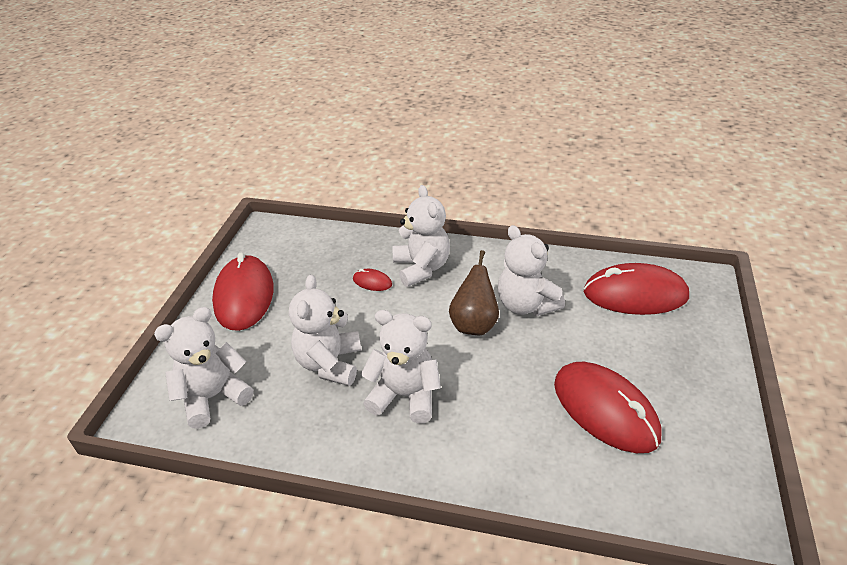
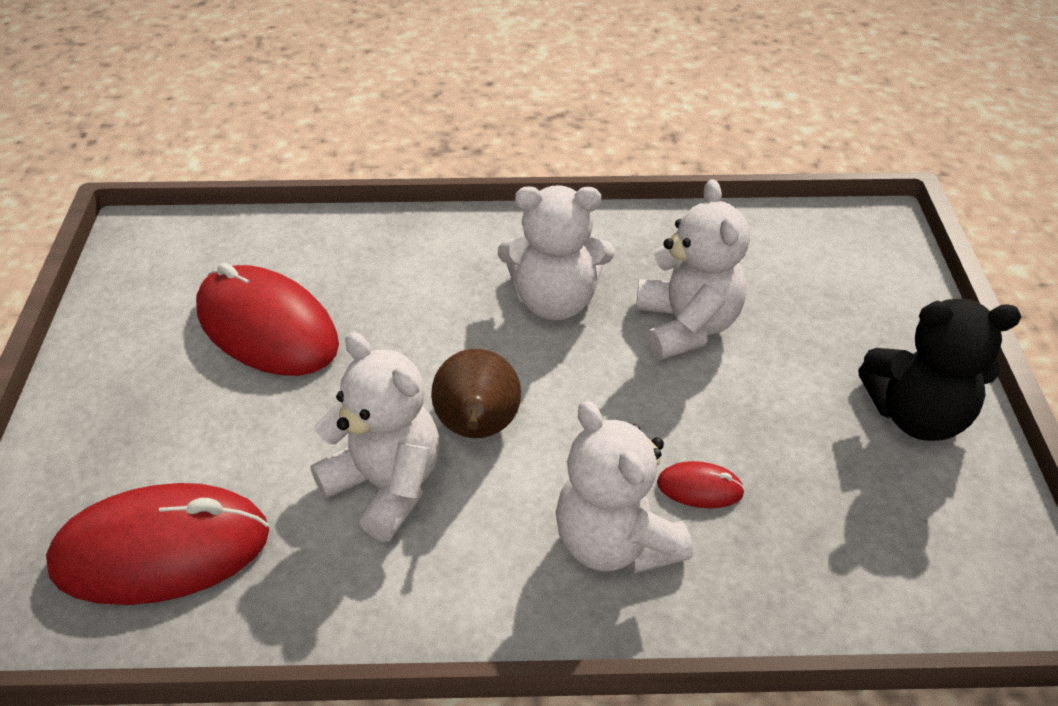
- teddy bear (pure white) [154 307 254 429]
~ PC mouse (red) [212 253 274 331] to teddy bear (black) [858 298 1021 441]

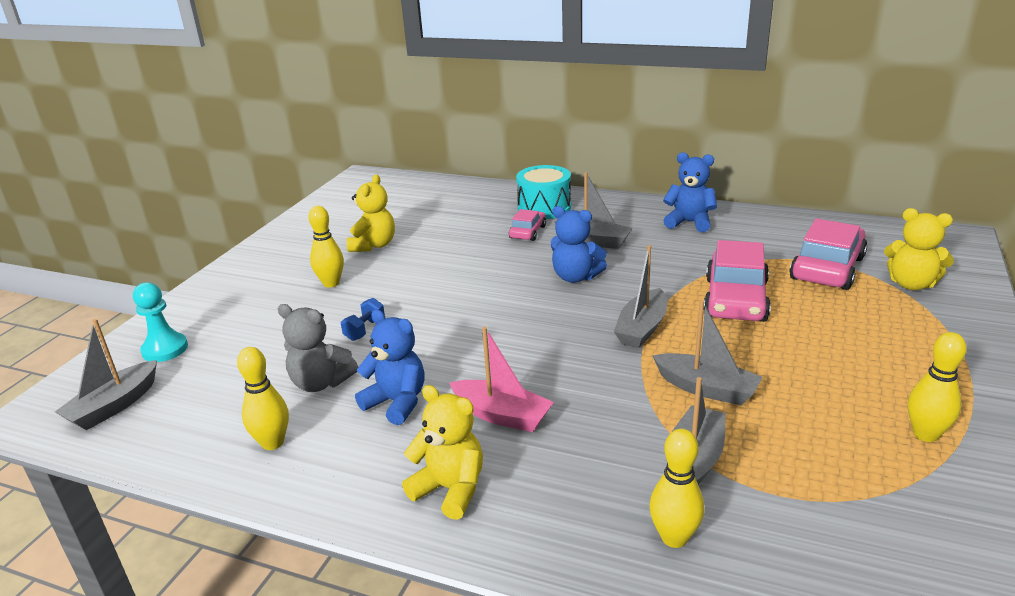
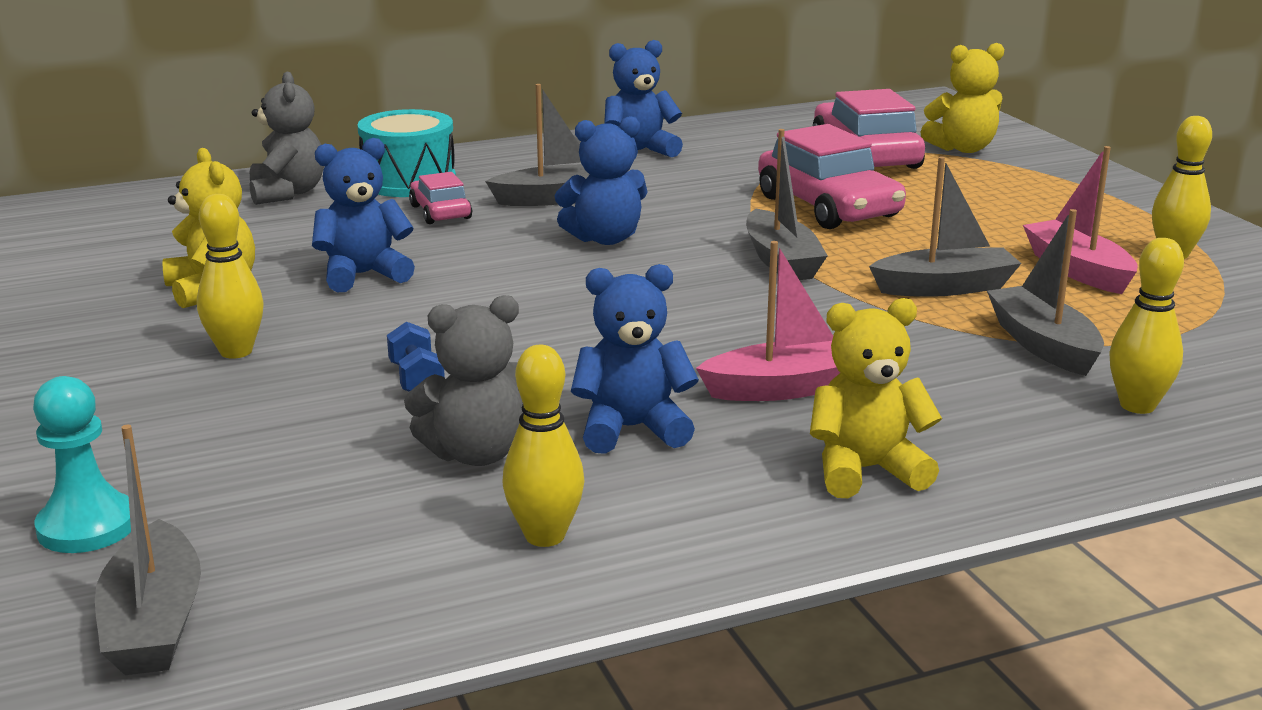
+ teddy bear (gray) [250 72 324 205]
+ teddy bear (royal blue) [312 138 415 292]
+ toy boat (rose-pink) [1023 146 1138 294]

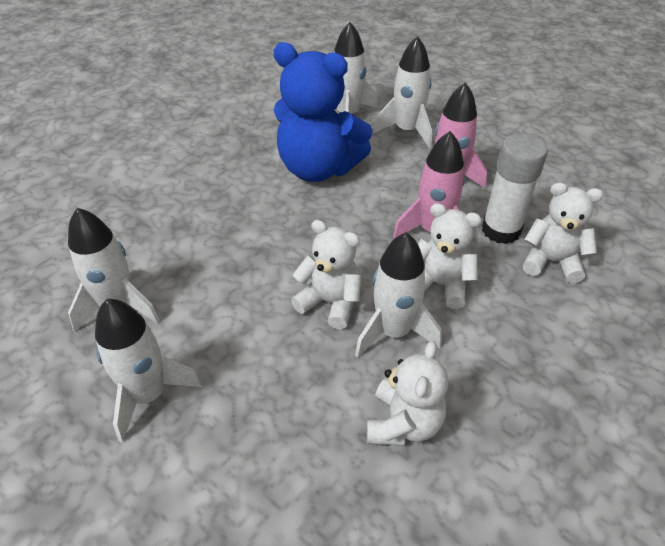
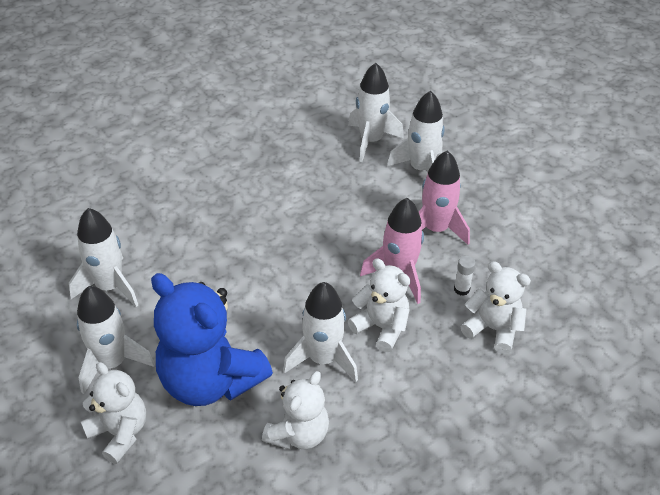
~ teddy bear (royal blue) [273 42 372 182] to [151 273 273 406]
~ teddy bear (pure white) [291 220 361 330] to [81 362 146 464]
~ glue (pure white) [482 134 548 244] = [454 256 476 296] x0.44

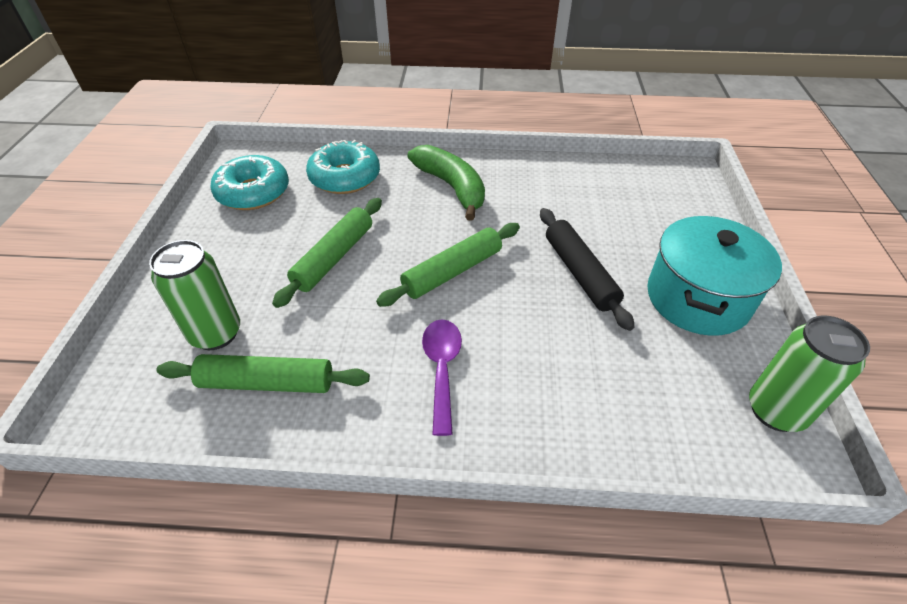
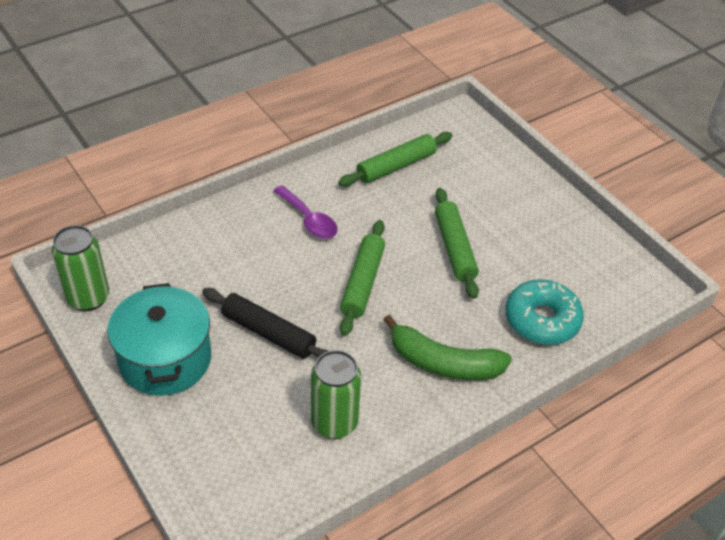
- donut (turquoise) [210 155 289 210]
~ soda can (emerald) [149 240 240 350] to [311 350 361 439]

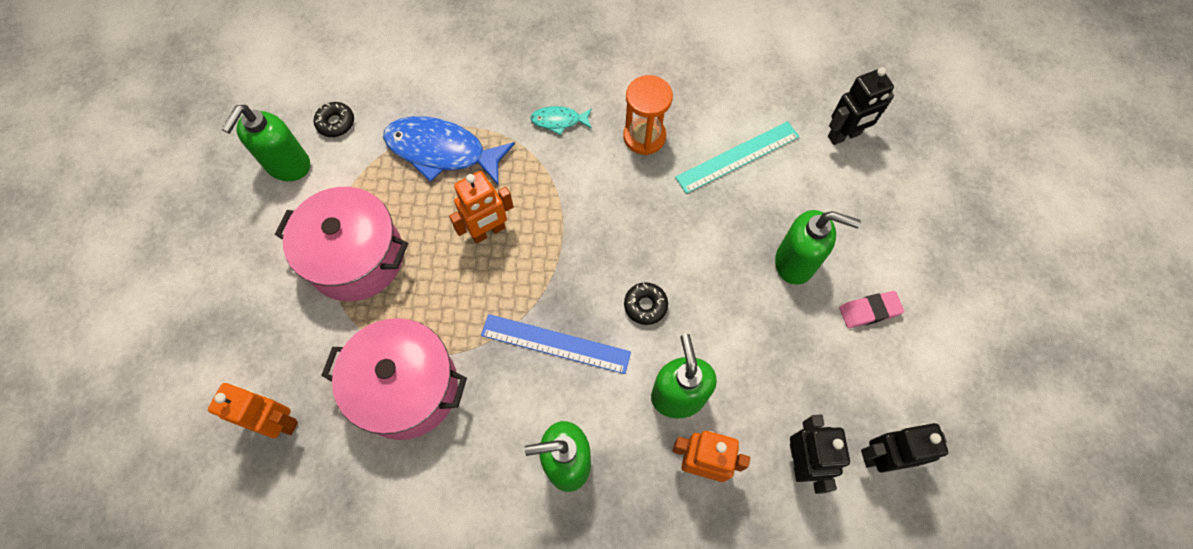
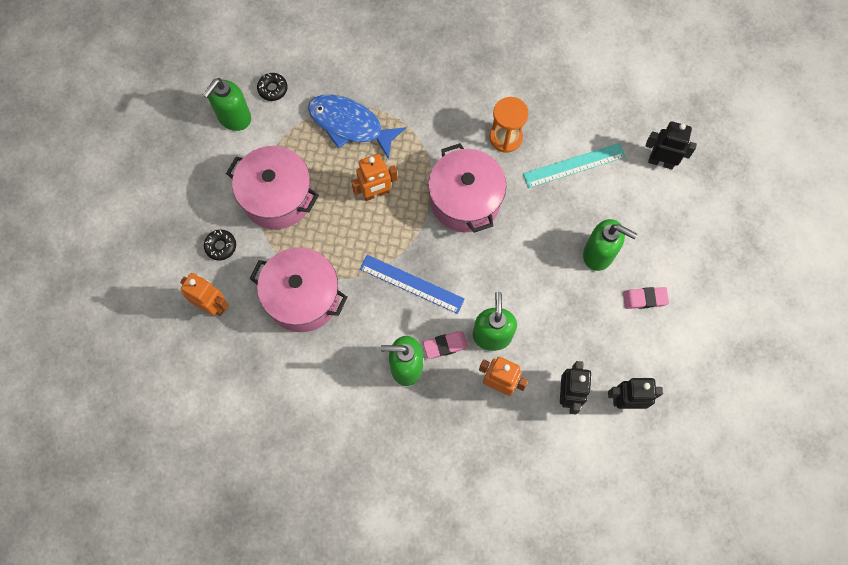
- fish (turquoise) [530 106 592 135]
+ pencil eraser (rose-pink) [423 331 468 359]
+ cooking pot (rose-pink) [428 143 506 233]
~ donut (black) [624 282 668 325] to [204 230 236 260]
~ robot (black) [828 67 894 145] = [646 122 697 169] 150 degrees counterclockwise

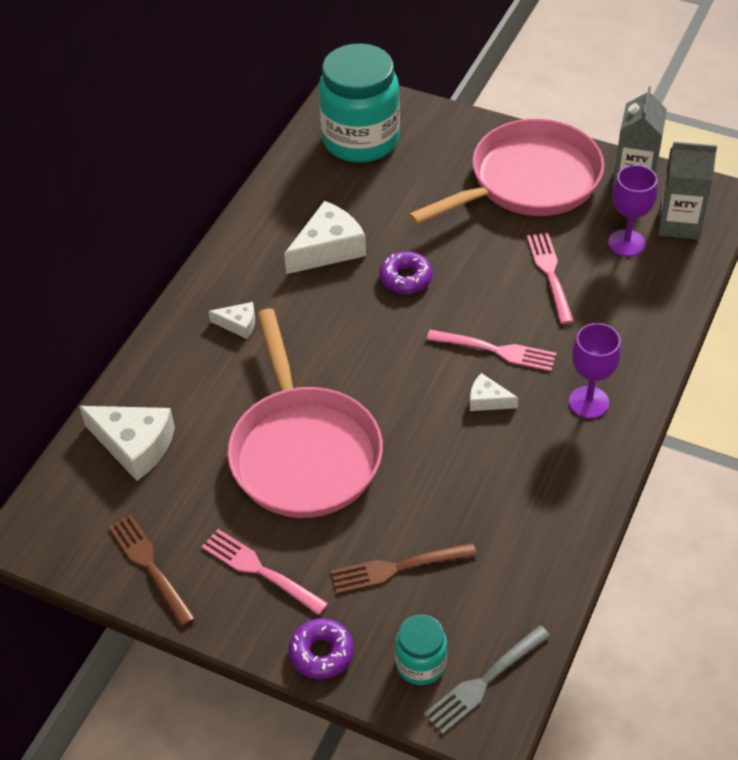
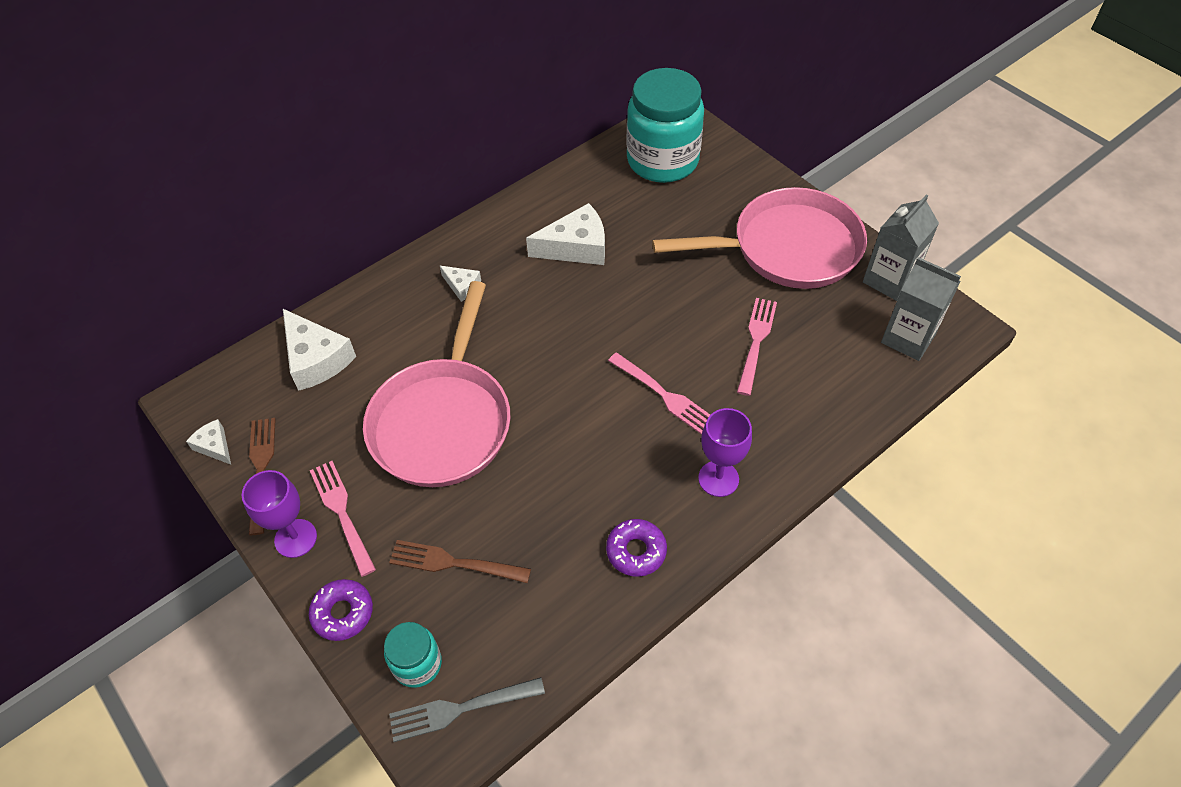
~ donut (violet) [380 251 433 294] to [606 519 667 577]
~ piece of cheese (pure white) [470 373 518 411] to [186 419 231 465]
~ goblet (violet) [608 165 657 257] to [242 470 317 558]

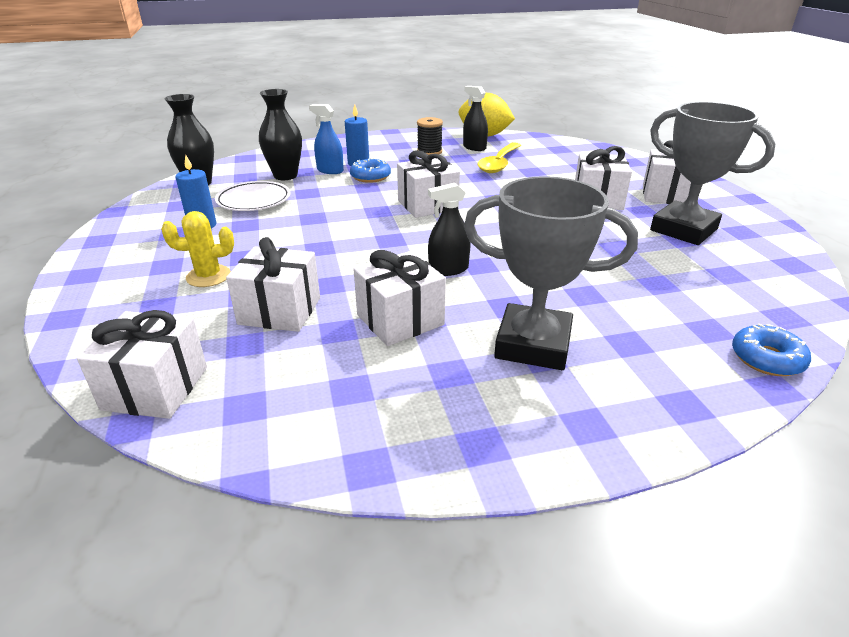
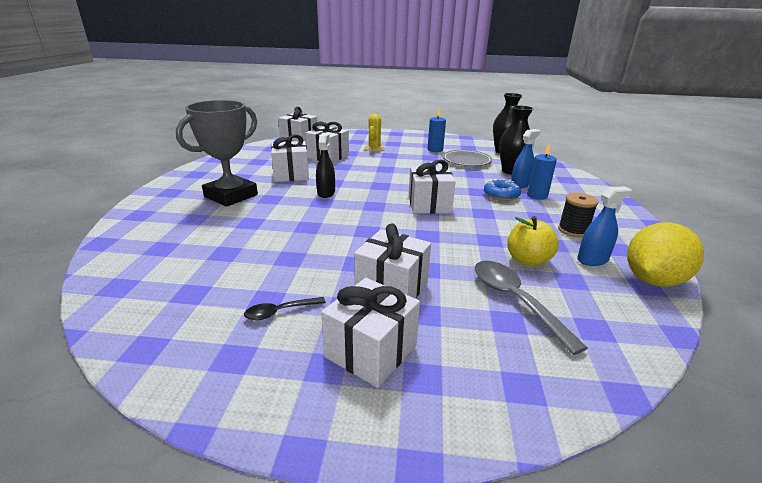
- donut (royal blue) [732 324 811 376]
+ spoon (gray) [475 261 588 355]
~ spoon (yellow) [477 142 521 173] to apple (yellow) [507 216 559 266]
~ trophy (gray) [650 102 775 245] to spoon (black) [244 297 326 320]
~ plate (pure white) [215 181 291 211] to plate (gray) [443 150 492 166]
~ spray bottle (black) [463 86 488 151] to spray bottle (royal blue) [577 186 632 266]

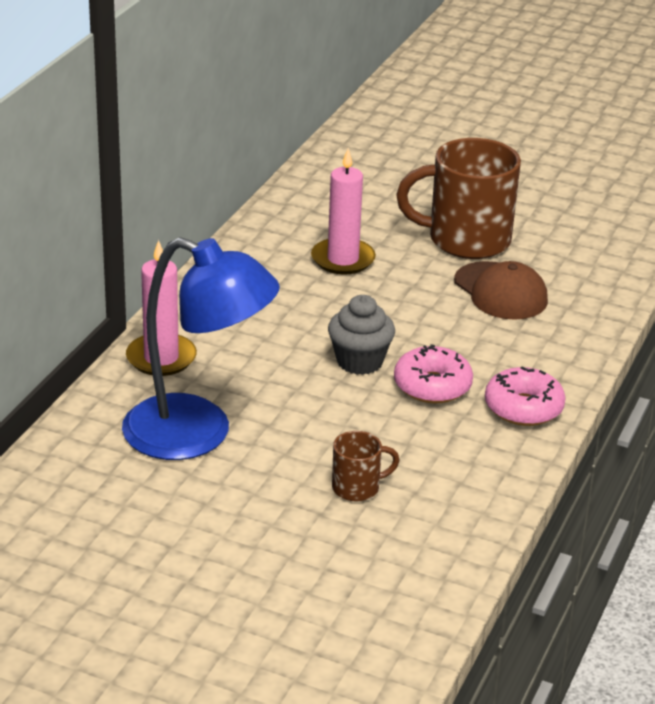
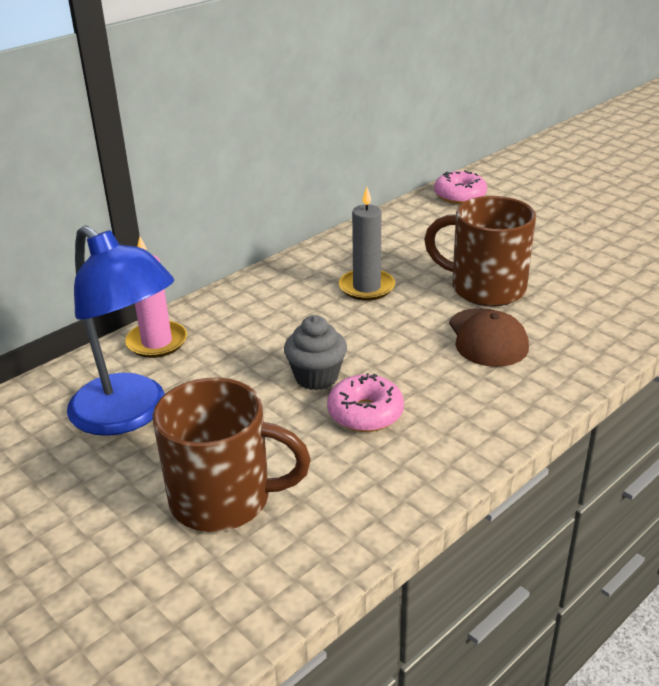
~ donut (rose-pink) [485 366 566 426] to [434 170 487 204]
~ pillar candle (rose-pink) [311 148 376 274] to pillar candle (gray) [339 187 395 301]
~ tea mug (dark brown) [332 431 400 502] = [153 378 311 532] x2.12

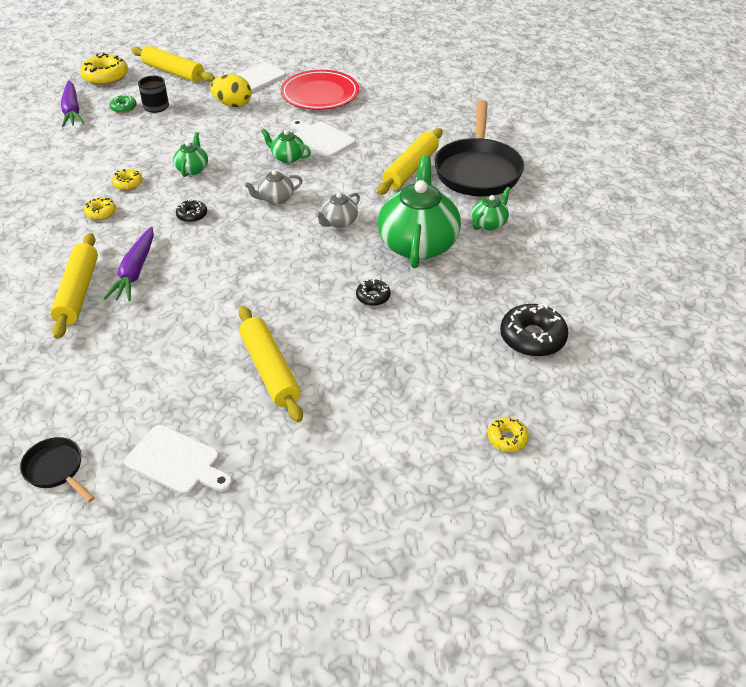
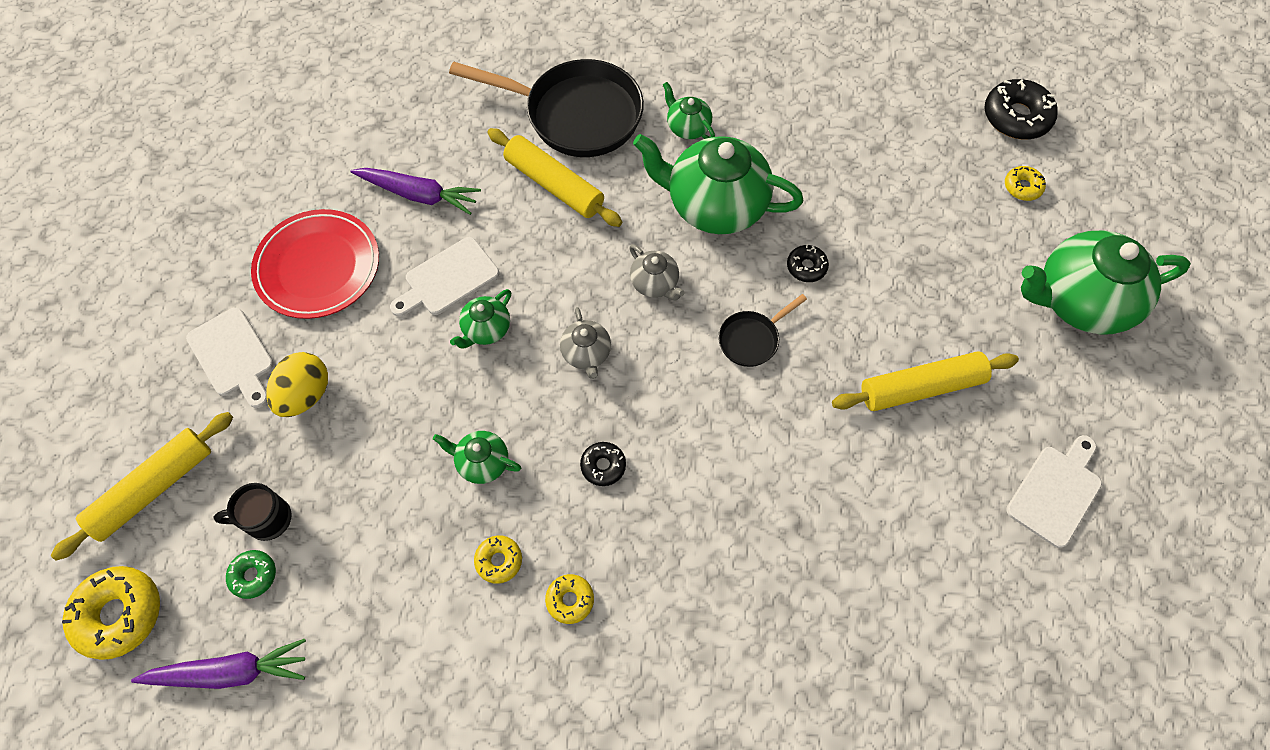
- rolling pin (yellow) [50 233 98 339]
+ china teapot (emerald) [1021 230 1191 335]
~ skillet (black) [20 437 95 502] to [718 294 807 367]
~ root vegetable (violet) [103 227 154 301] to [350 168 481 215]
~ donut (black) [500 304 569 357] to [984 79 1058 139]

